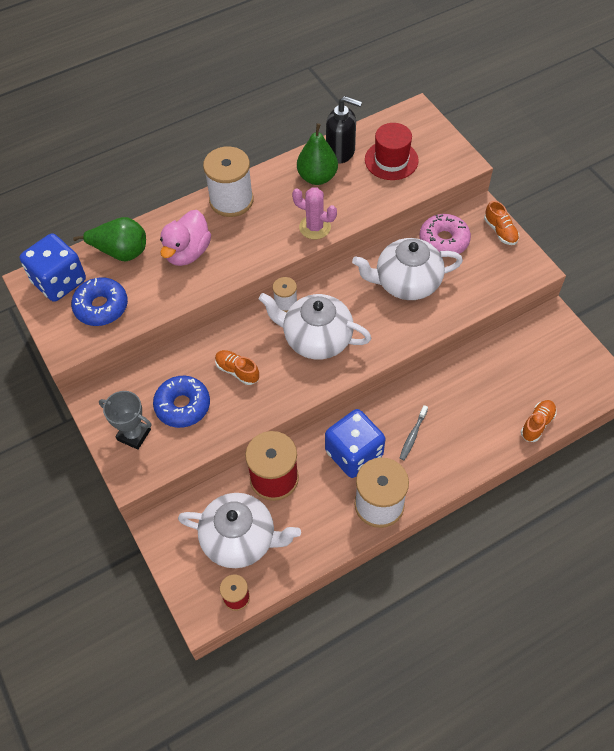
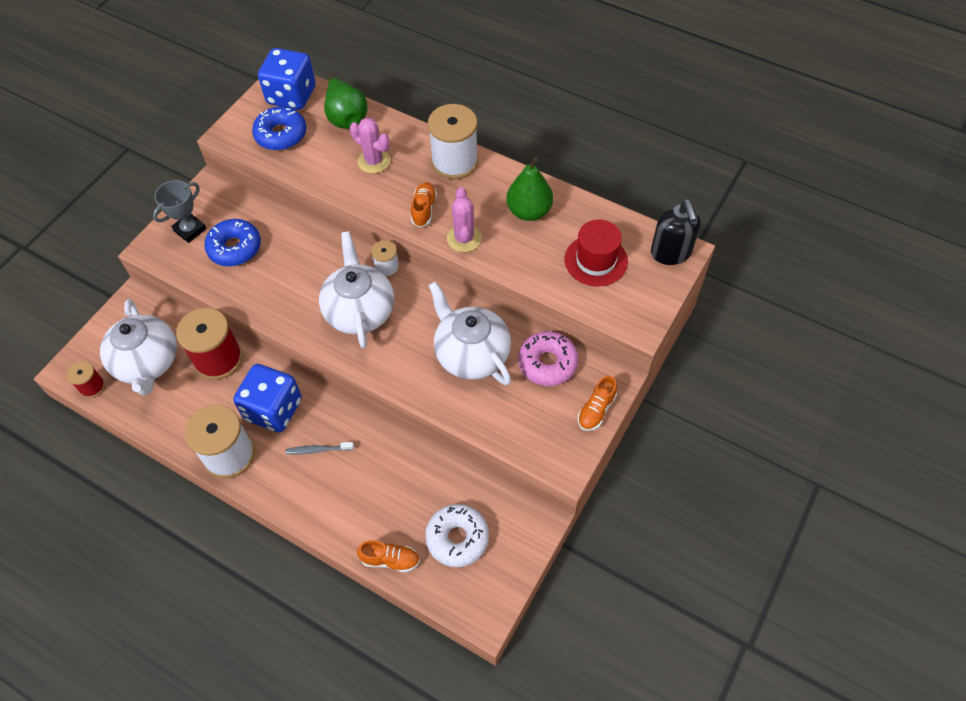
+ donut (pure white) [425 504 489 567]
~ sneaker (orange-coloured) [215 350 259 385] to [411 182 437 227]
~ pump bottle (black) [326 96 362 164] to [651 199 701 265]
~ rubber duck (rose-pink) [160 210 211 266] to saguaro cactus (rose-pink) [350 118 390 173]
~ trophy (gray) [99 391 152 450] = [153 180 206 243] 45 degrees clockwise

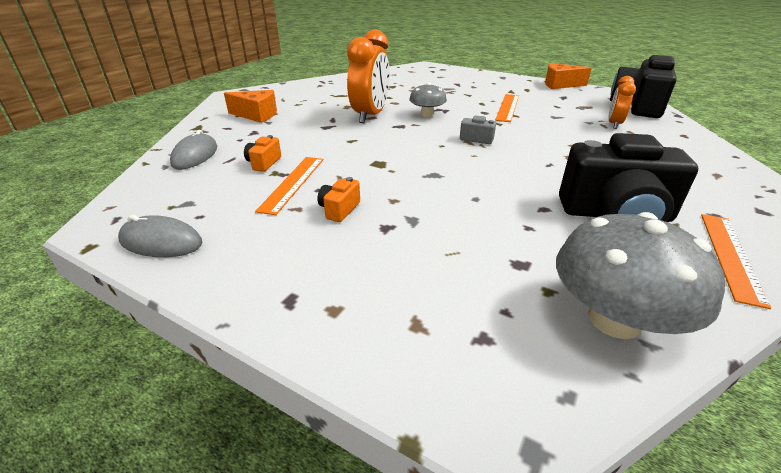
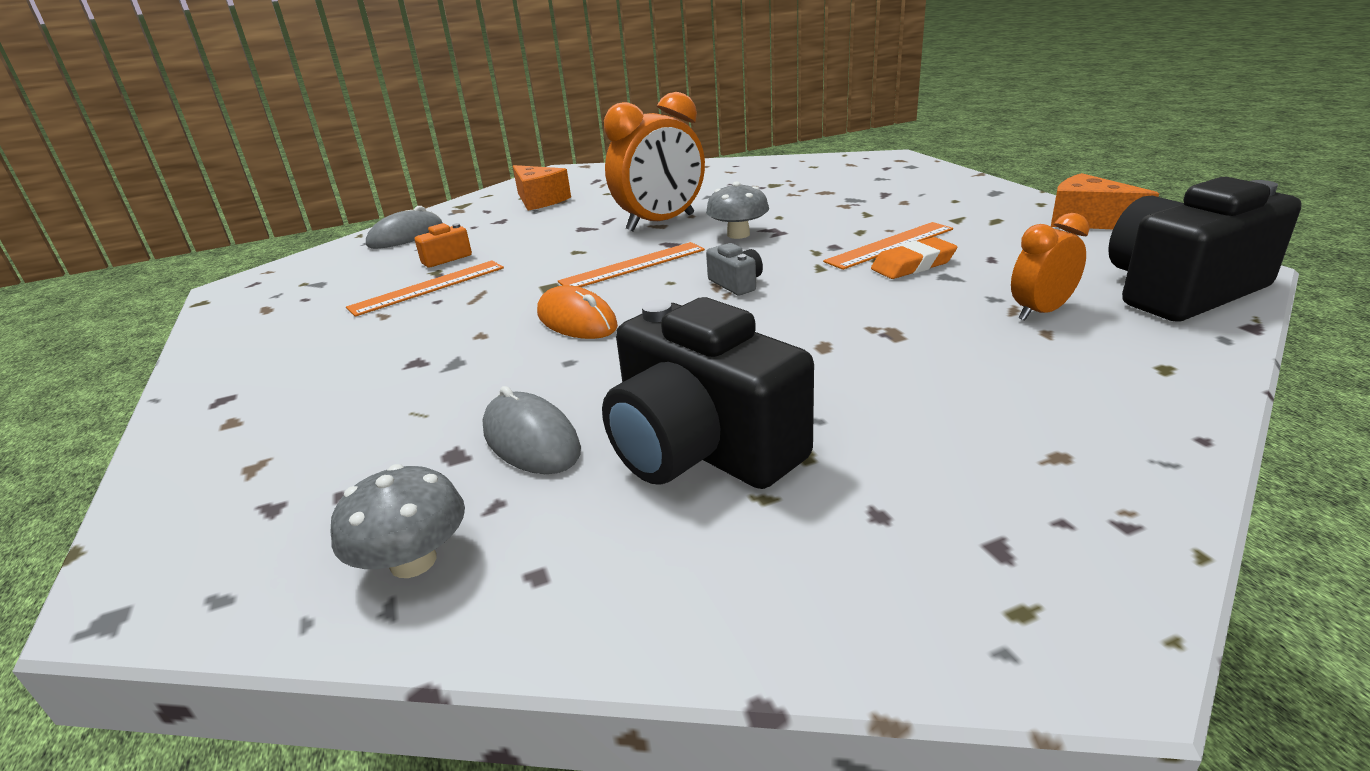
- photo camera (orange-coloured) [317 177 360 222]
+ PC mouse (orange-coloured) [537 285 618 339]
+ pencil eraser (orange-coloured) [871 237 957 279]
~ PC mouse (gray) [118 215 202 257] to [482 386 581 474]
~ measuring stick (orange-coloured) [701 214 771 309] to [558 242 705 287]
~ mushroom (gray) [556 212 725 339] = [330 464 465 578] x0.57

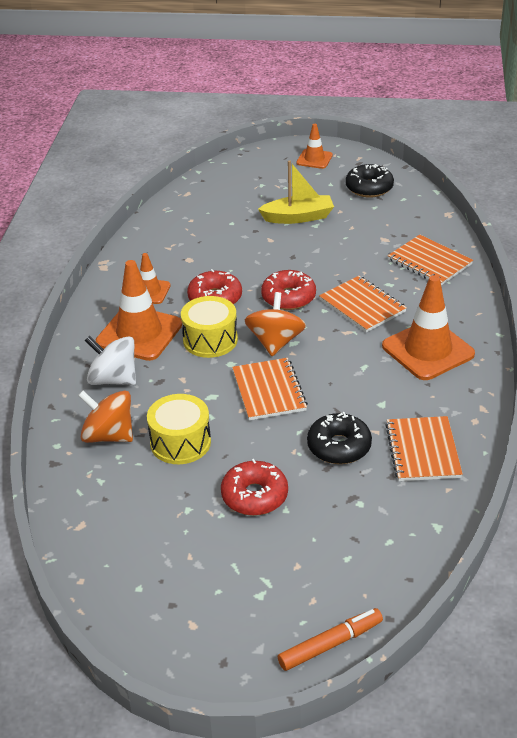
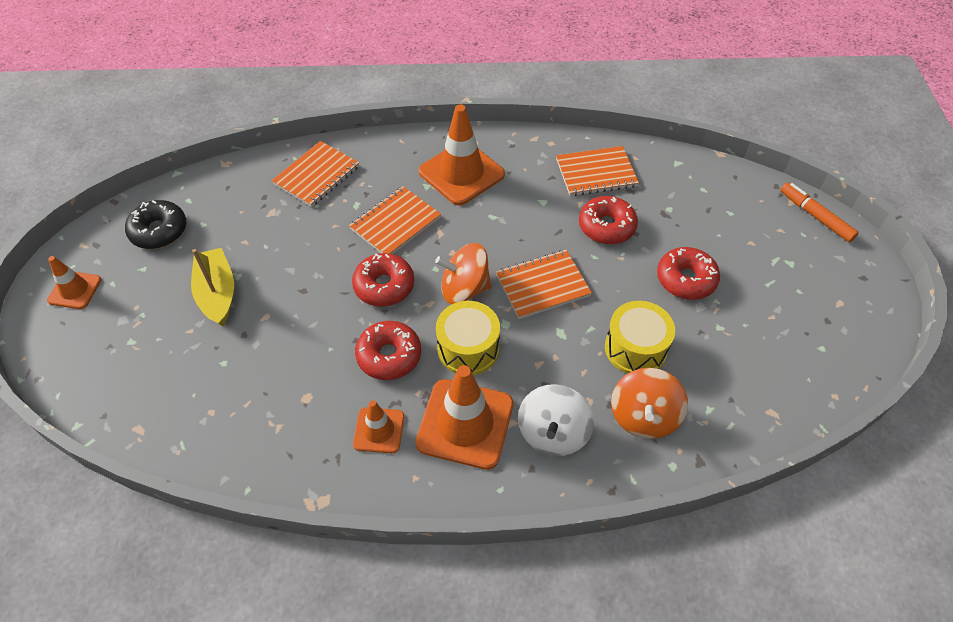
~ donut (black) [307 412 372 464] to donut (red) [579 196 638 244]

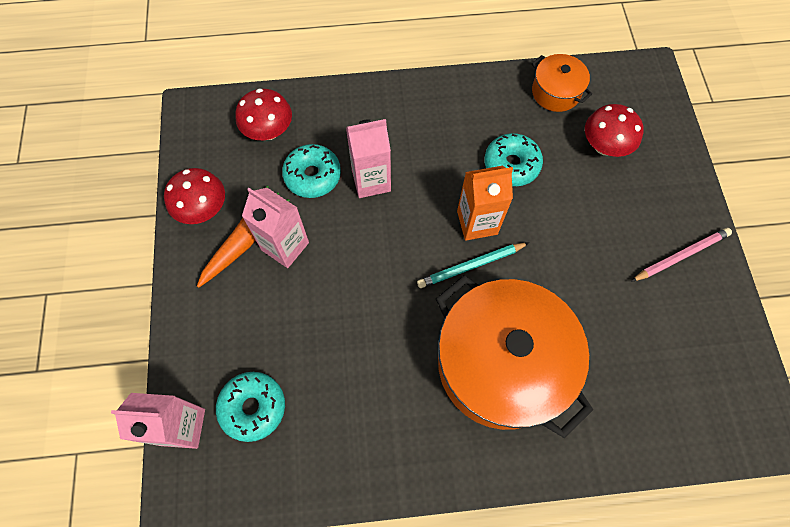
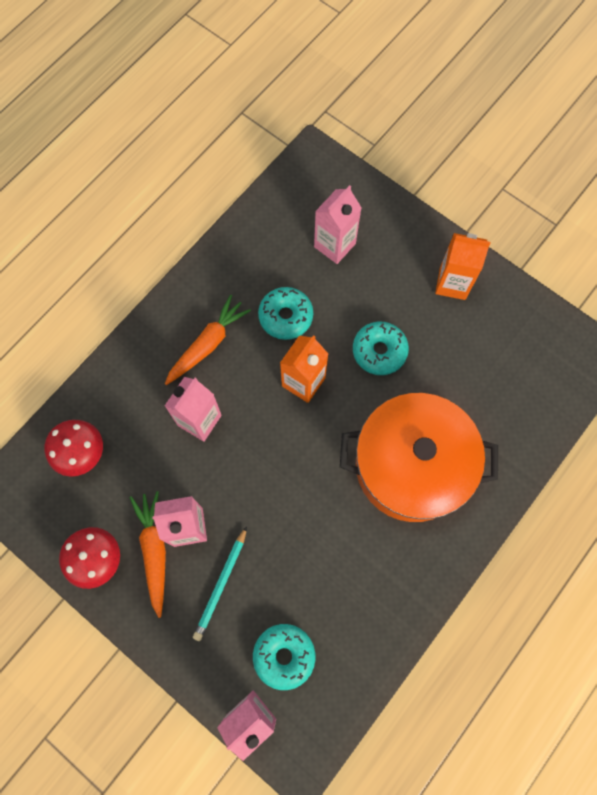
- cooking pot (orange-coloured) [532 54 592 112]
+ root vegetable (orange-coloured) [165 295 251 385]
~ donut (turquoise) [282 144 341 198] to [353 322 409 375]
~ lead pencil (turquoise) [417 243 529 288] to [193 526 247 641]
~ mushroom (red) [585 104 644 157] to carton (rose-pink) [314 185 362 264]
~ lead pencil (rose-pink) [631 228 732 282] to carton (orange-coloured) [435 233 491 300]

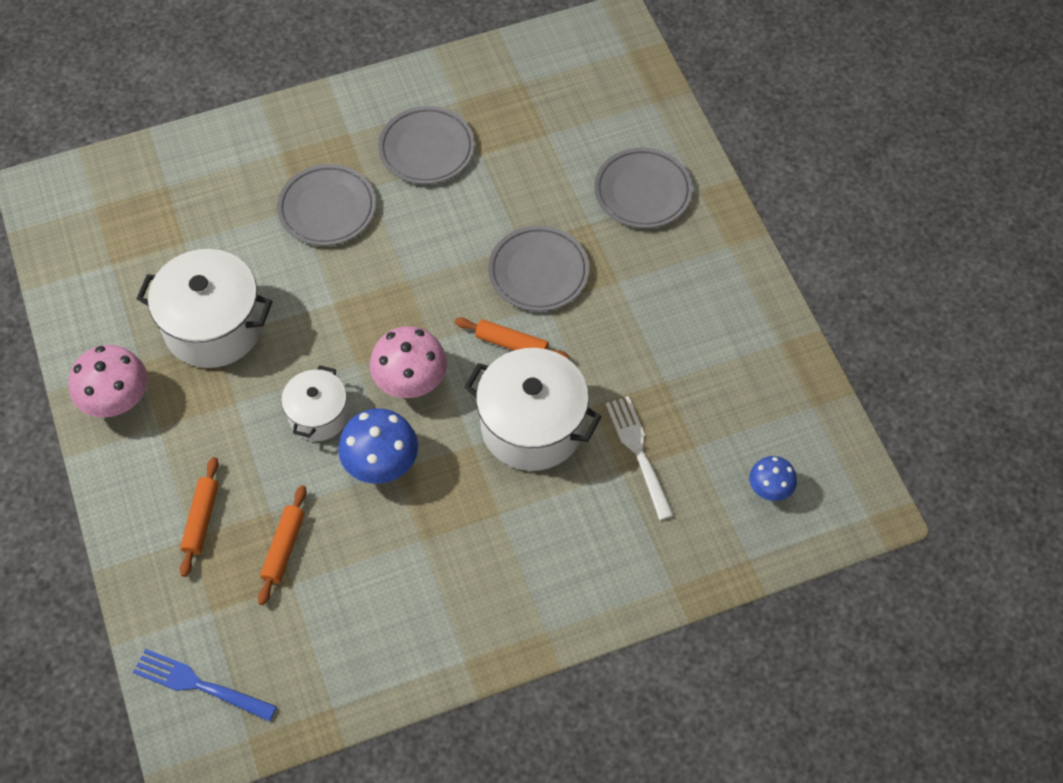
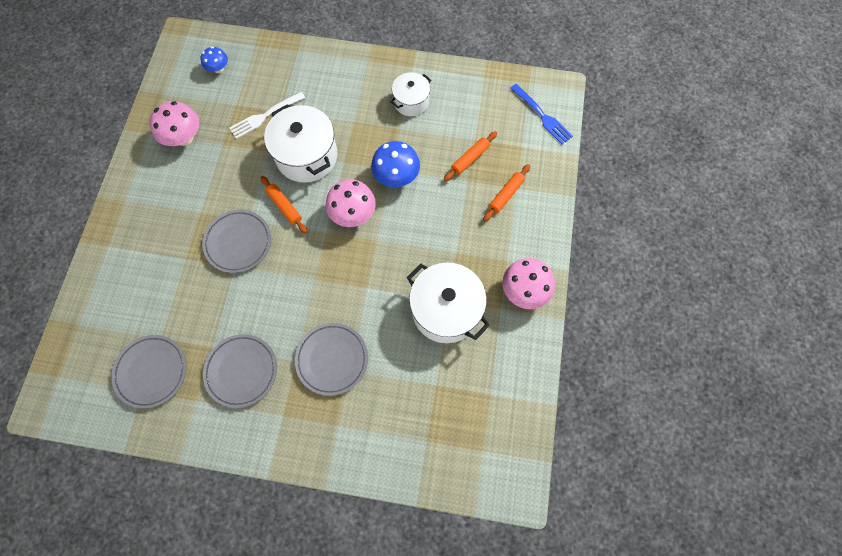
+ mushroom (rose-pink) [149 101 199 146]
~ cooking pot (pure white) [281 365 348 441] to [391 72 431 116]
~ plate (gray) [594 148 693 228] to [111 335 186 409]
~ table fork (pure white) [606 396 674 520] = [229 92 305 139] 45 degrees clockwise

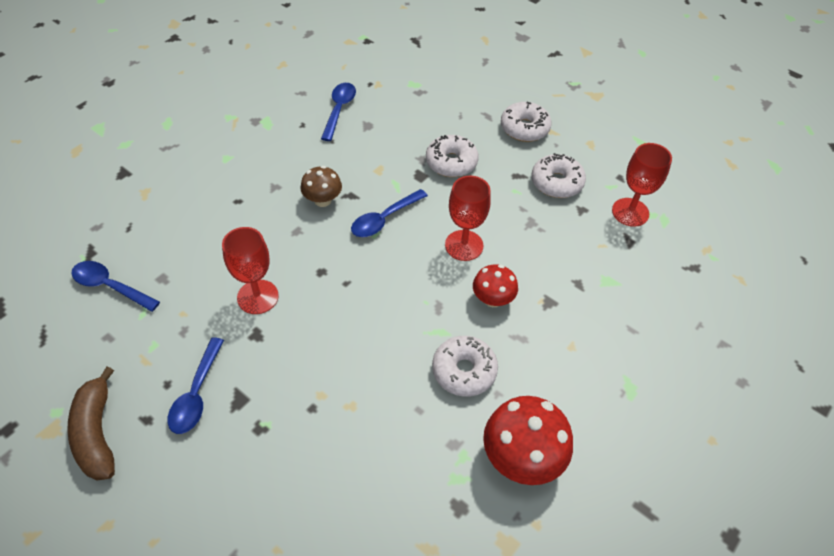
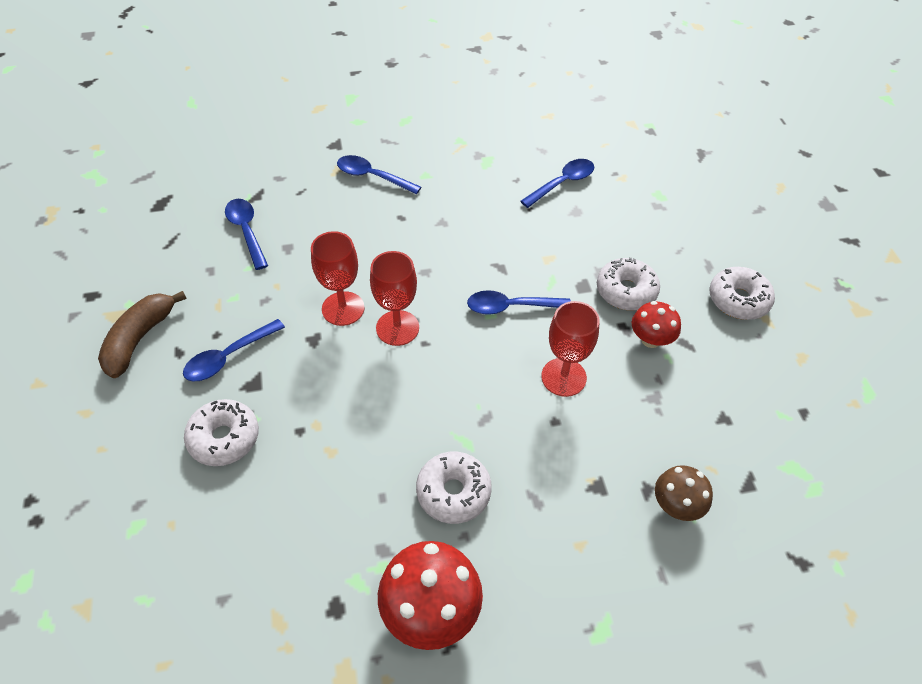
+ spoon (royal blue) [337 155 421 195]
~ mushroom (dark brown) [300 166 342 207] to [655 465 713 521]
~ mushroom (red) [473 264 518 307] to [632 301 681 348]
~ donut (pure white) [532 153 586 198] to [184 399 259 466]
~ goblet (red) [612 143 672 227] to [370 251 419 346]

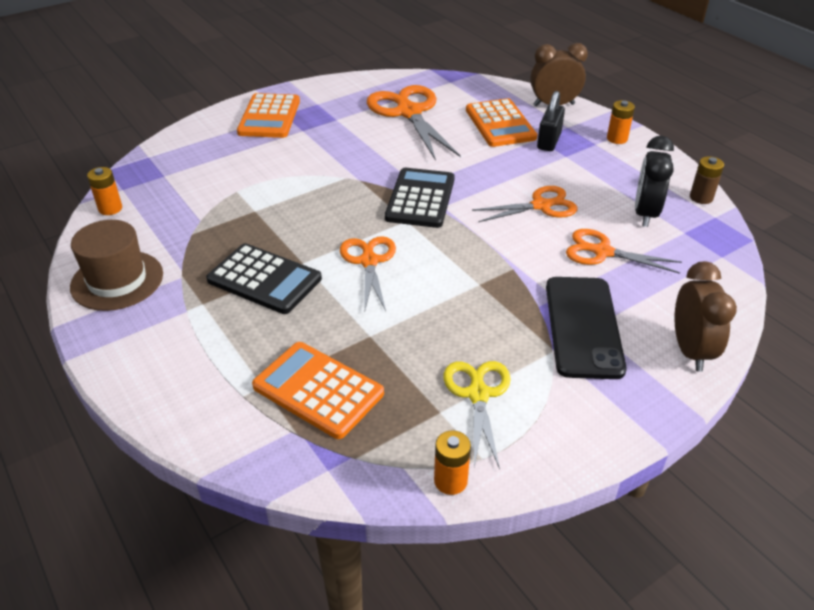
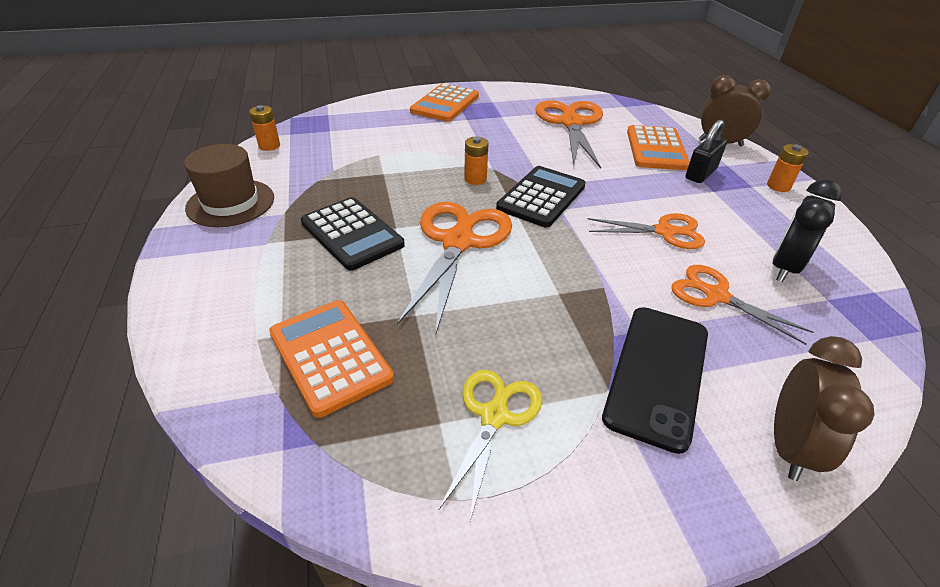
- AA battery (dark brown) [690 156 724 204]
~ AA battery (orange-coloured) [434 430 471 495] to [464 137 489 185]
~ pair of scissors (orange-coloured) [340 236 396 311] = [397 202 512 333] x1.61

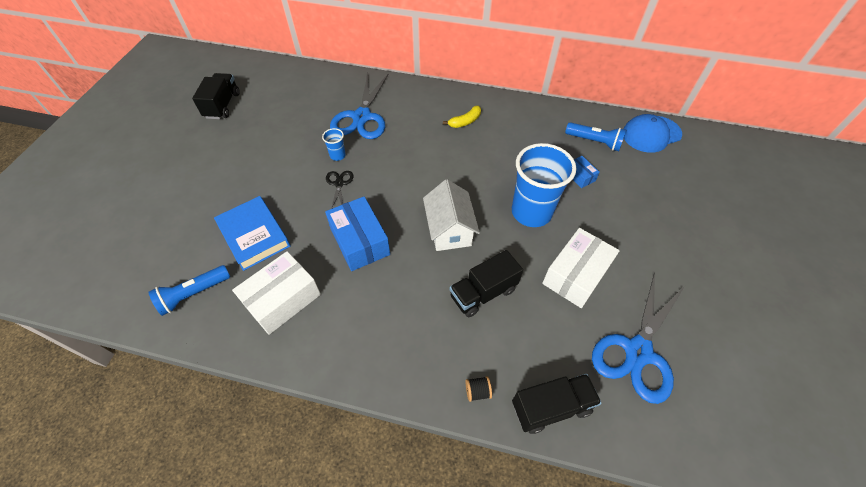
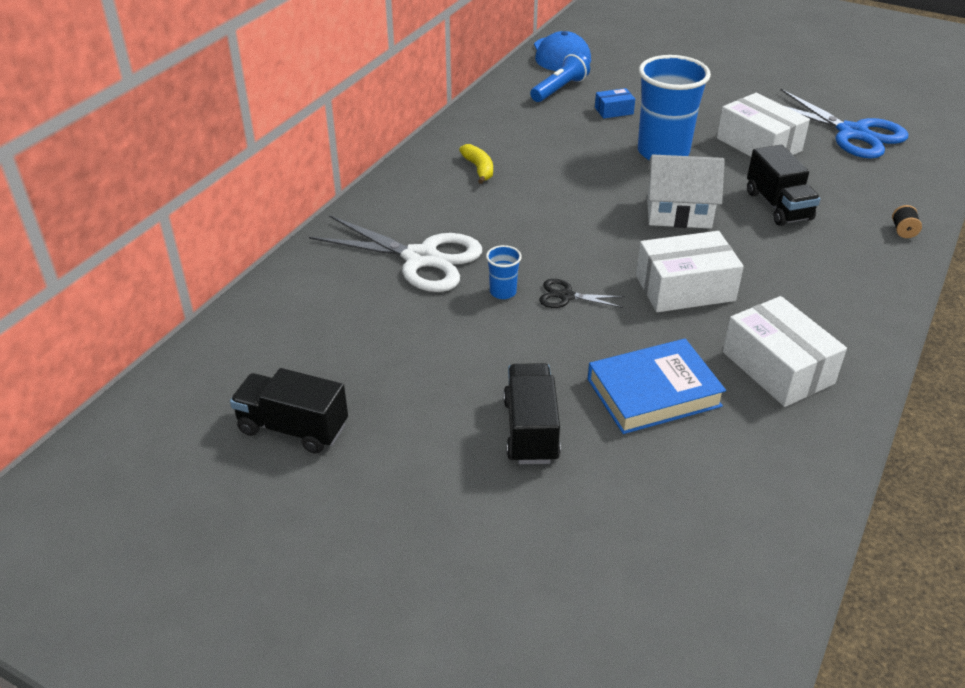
- torch (royal blue) [148 265 230 316]
~ toy truck (black) [512 374 602 434] to [503 363 561 464]
~ box (royal blue) [325 196 390 271] to box (pure white) [636 231 744 312]
~ pair of scissors (royal blue) [330 74 388 139] to pair of scissors (pure white) [309 215 482 292]

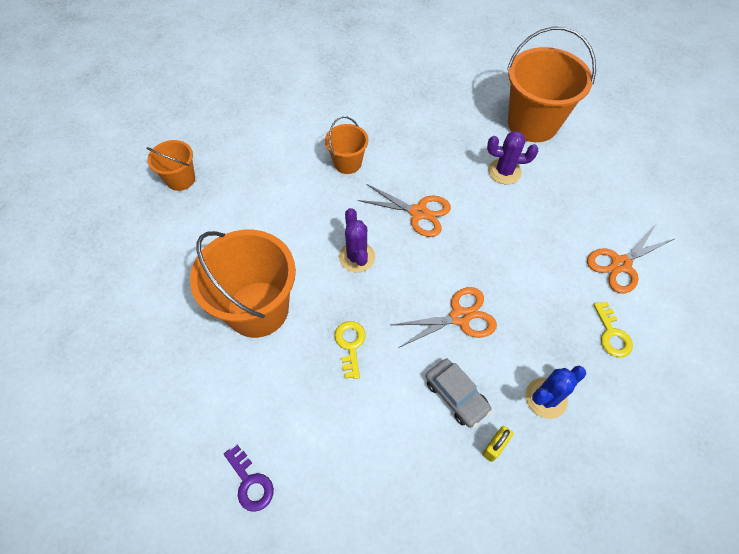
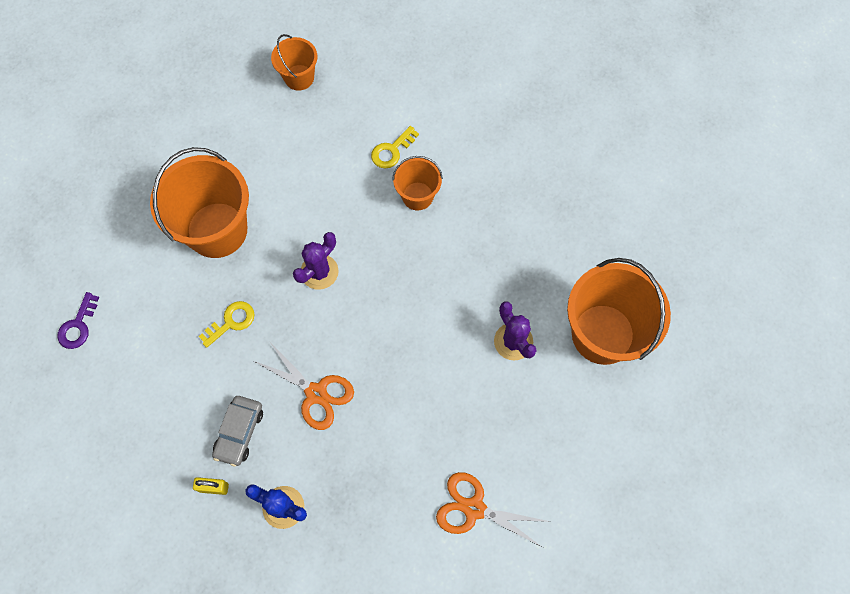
- pair of scissors (orange-coloured) [357 184 451 237]
~ latchkey (yellow) [593 302 633 357] to [371 126 419 169]

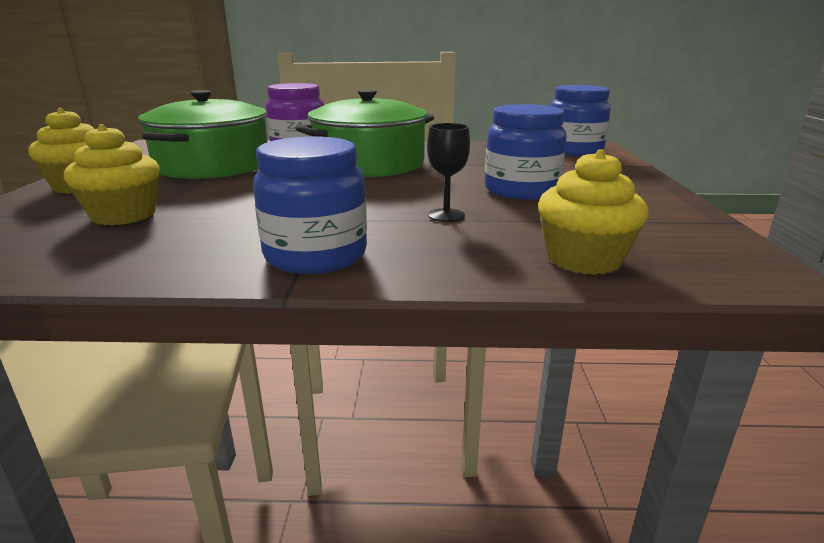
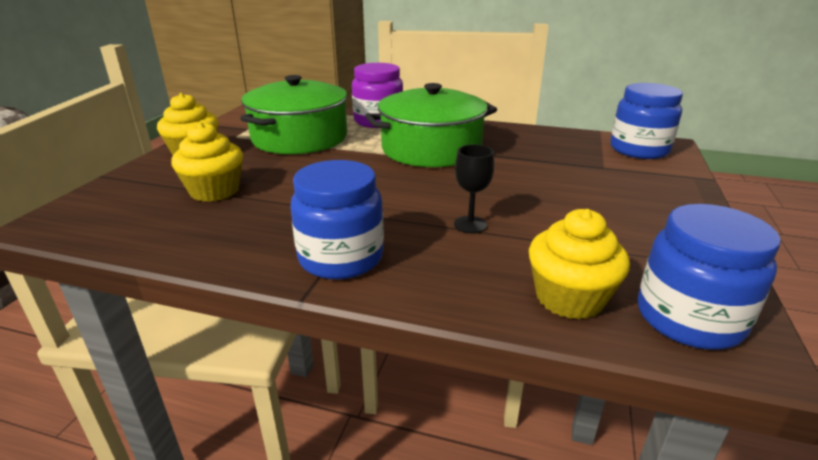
~ jar (royal blue) [485 104 567 200] to [638 204 781 349]

